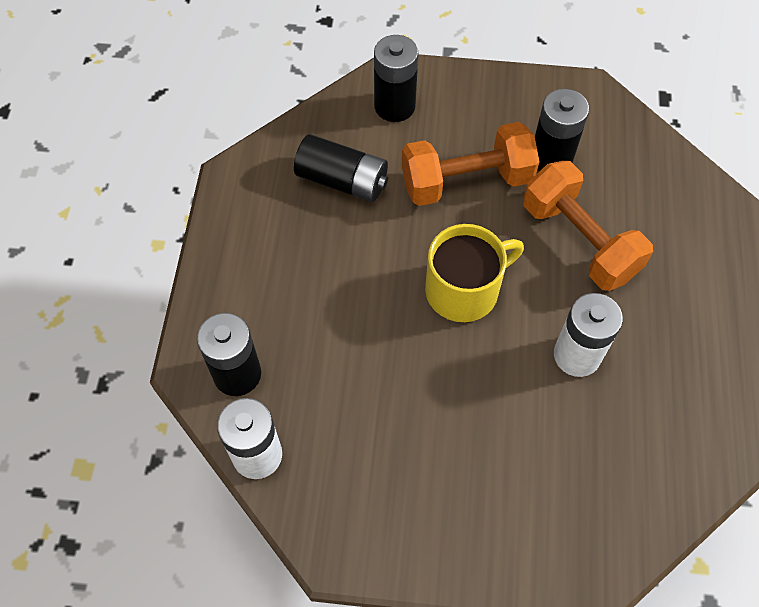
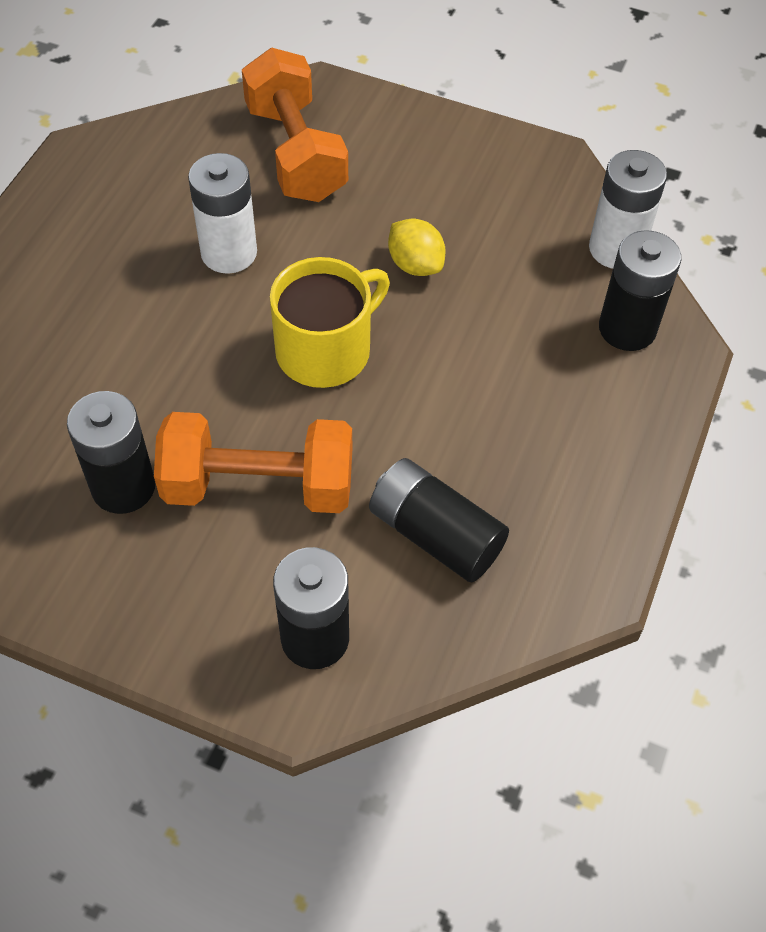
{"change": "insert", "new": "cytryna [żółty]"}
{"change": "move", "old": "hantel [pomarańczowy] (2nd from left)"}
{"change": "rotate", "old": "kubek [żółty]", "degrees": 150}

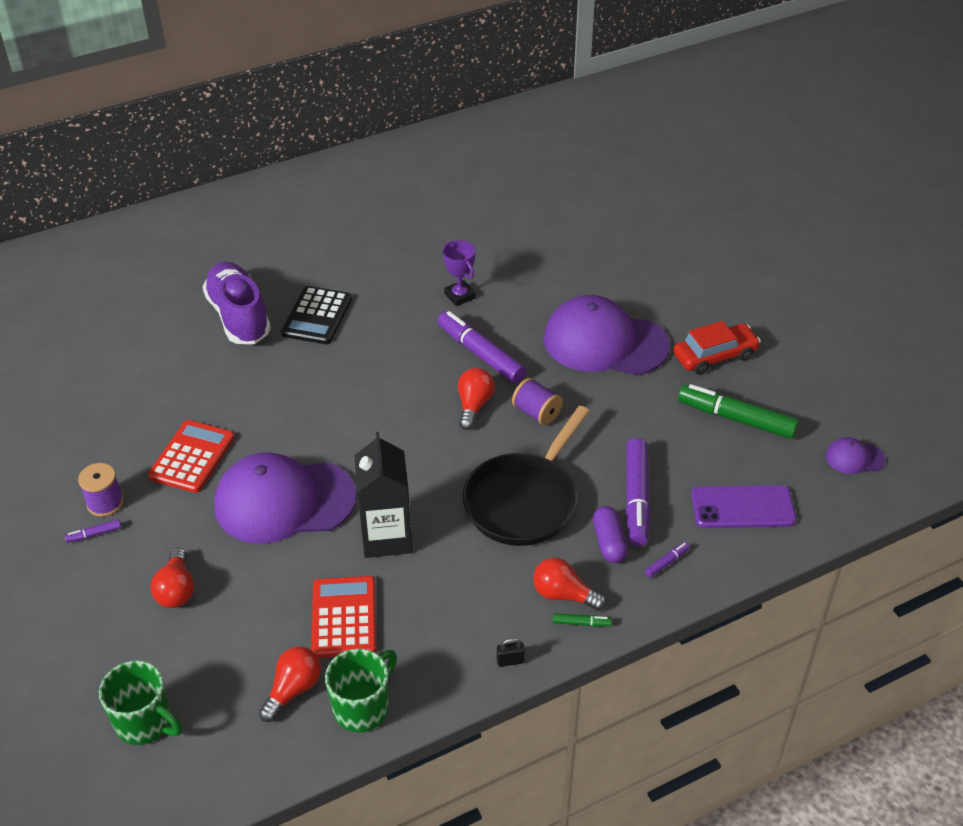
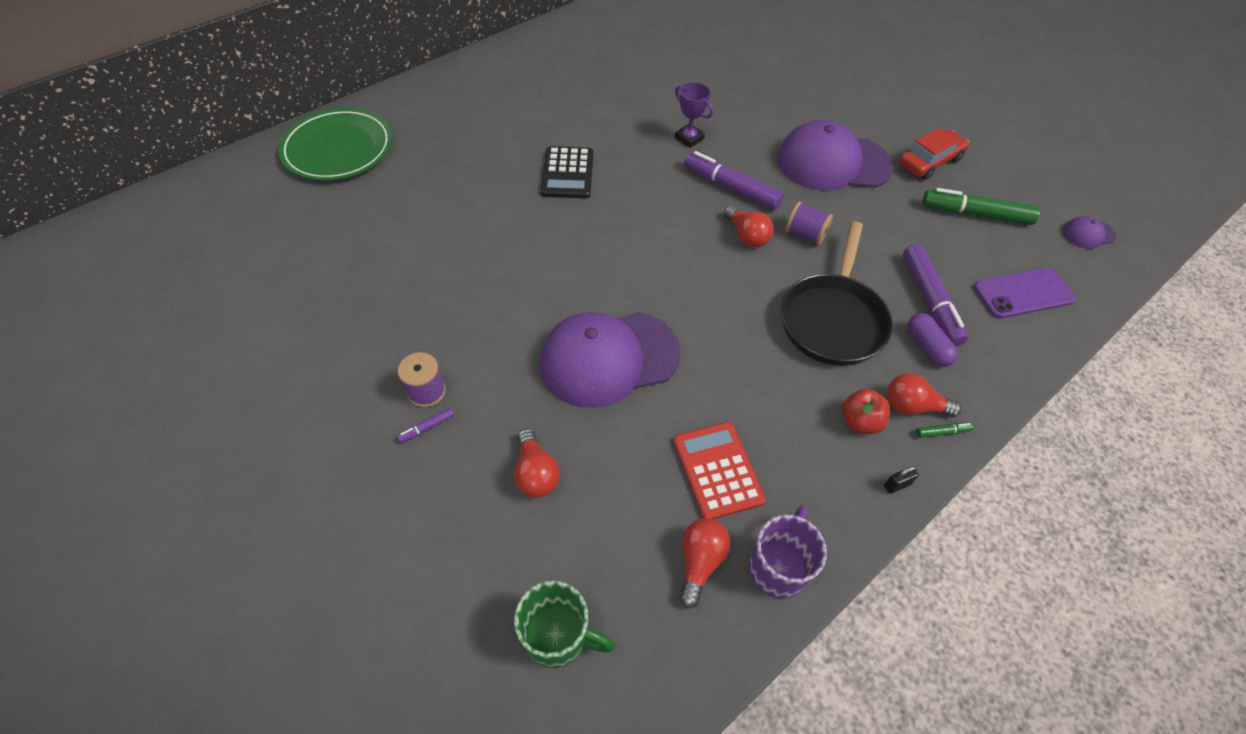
{"change": "delete", "old": "kalkulator [czerwony] (1st from left)"}
{"change": "delete", "old": "but [fioletowy]"}
{"change": "delete", "old": "karton mleka [czarny]"}
{"change": "delete", "old": "flamaster [fioletowy] (4th from left)"}
{"change": "insert", "new": "talerz [zielony]"}
{"change": "insert", "new": "jabłko [czerwony]"}
{"change": "recolor", "old": "kubek [zielony] (2nd from left)", "new": "kubek [fioletowy]"}
{"change": "rotate", "old": "żarówka [czerwony] (3rd from left)", "degrees": 150}

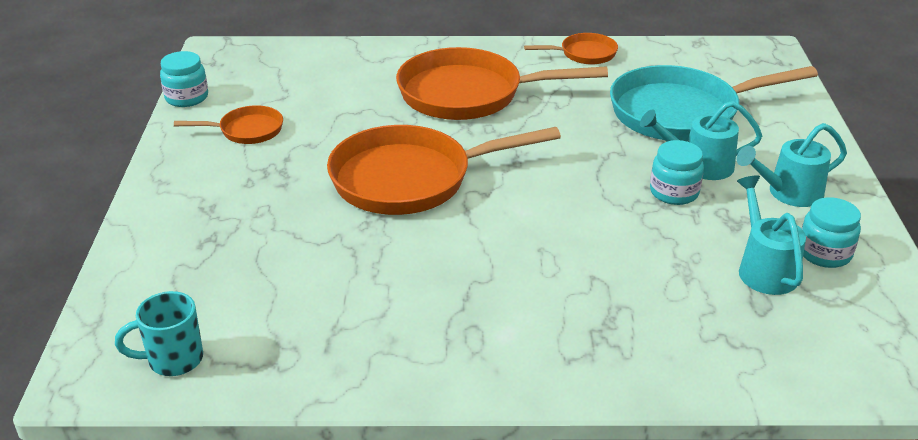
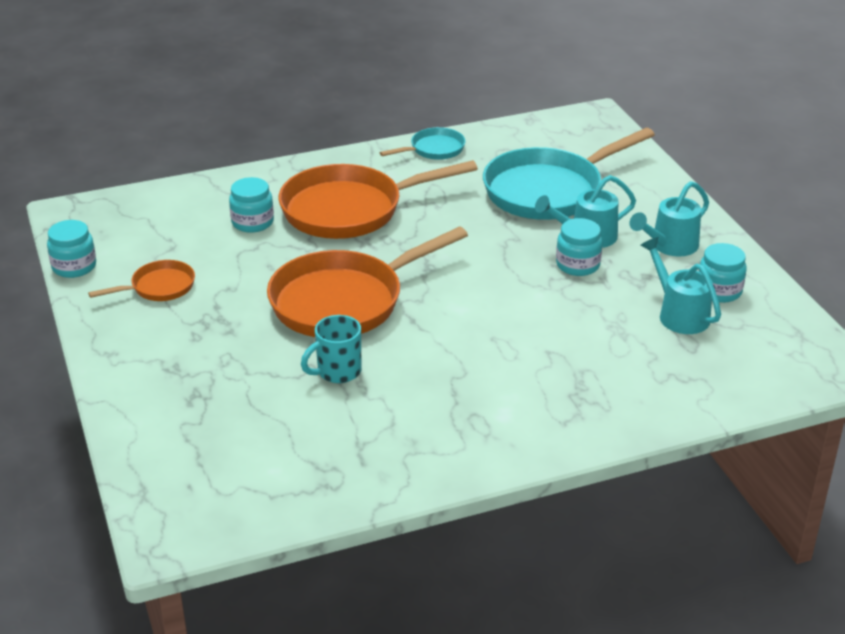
{"change": "insert", "new": "słoik [turkusowy] (2nd from left)"}
{"change": "move", "old": "kubek [turkusowy]"}
{"change": "recolor", "old": "patelnia [pomarańczowy] (4th from left)", "new": "patelnia [turkusowy] (1st from left)"}

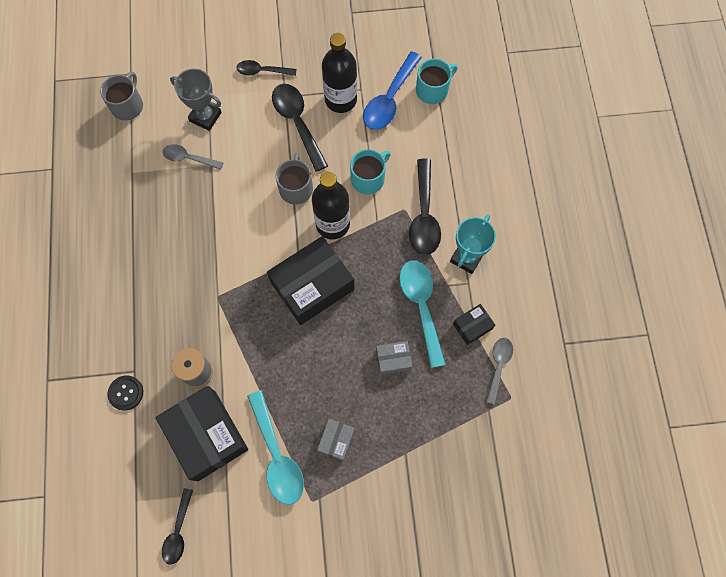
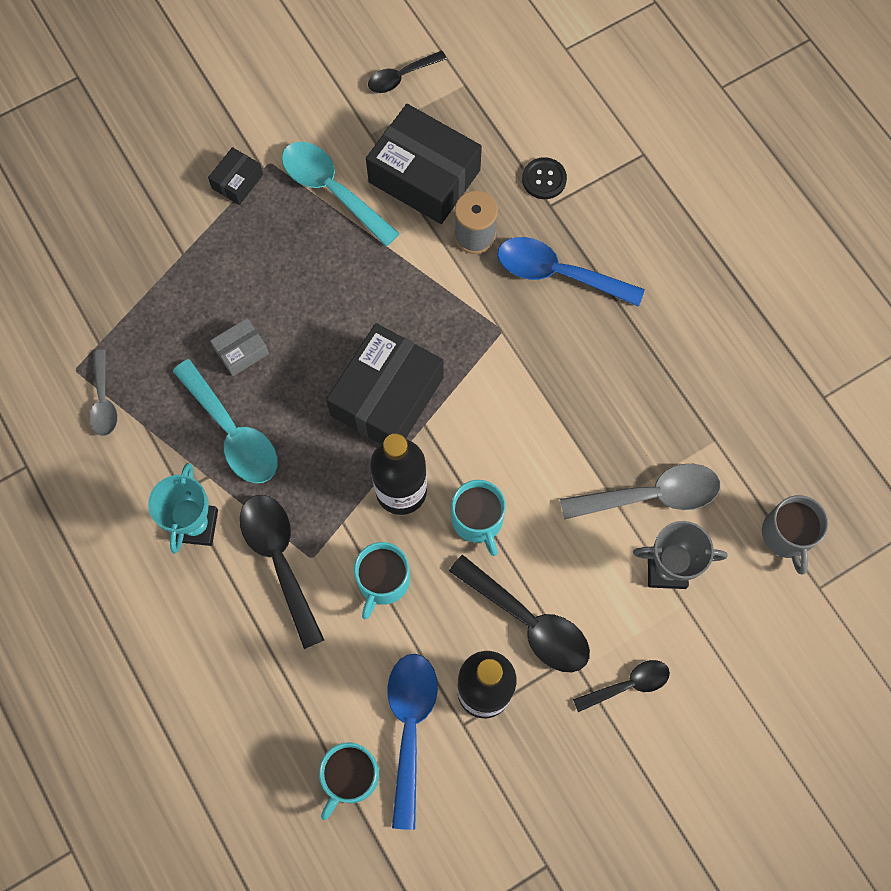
{"change": "delete", "old": "pudełko [szary] (1st from left)"}
{"change": "insert", "new": "łyżka [niebieski] (2nd from left)"}
{"change": "move", "old": "pudełko [czarny] (3rd from left in the first image)", "new": "pudełko [czarny] (1st from left)"}
{"change": "recolor", "old": "kubek [szary] (2nd from left)", "new": "kubek [turkusowy] (3rd from left)"}
{"change": "rotate", "old": "łyżka [czarny] (1st from left in the first image)", "degrees": -105}
{"change": "resize", "old": "łyżka [szary] (1st from left in the first image)", "factor": 1.66}

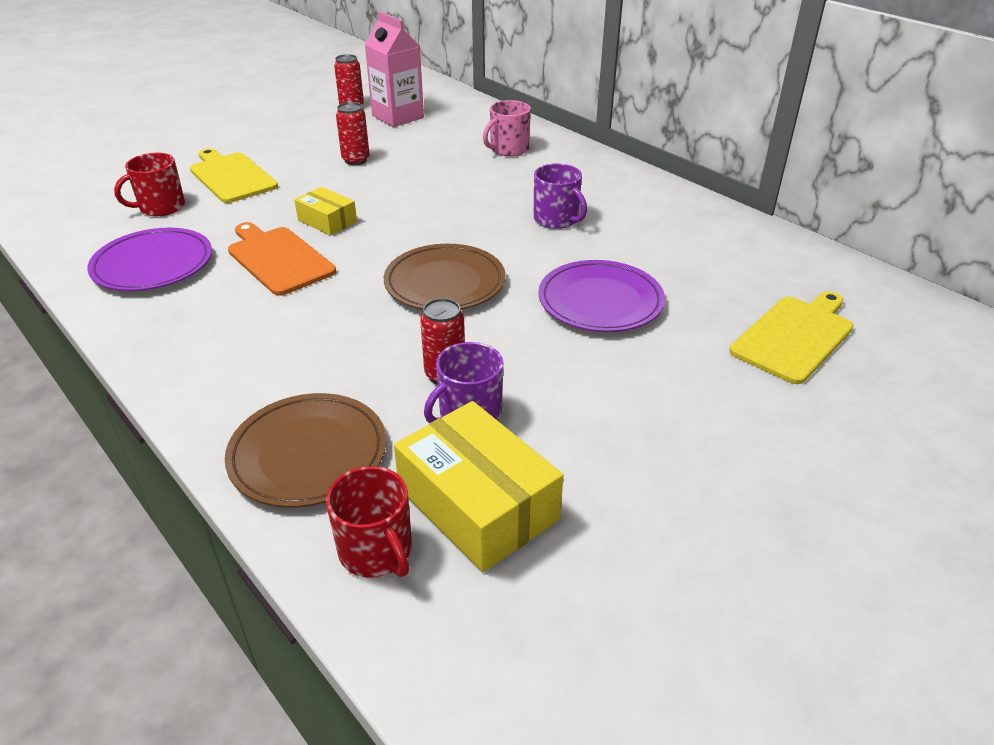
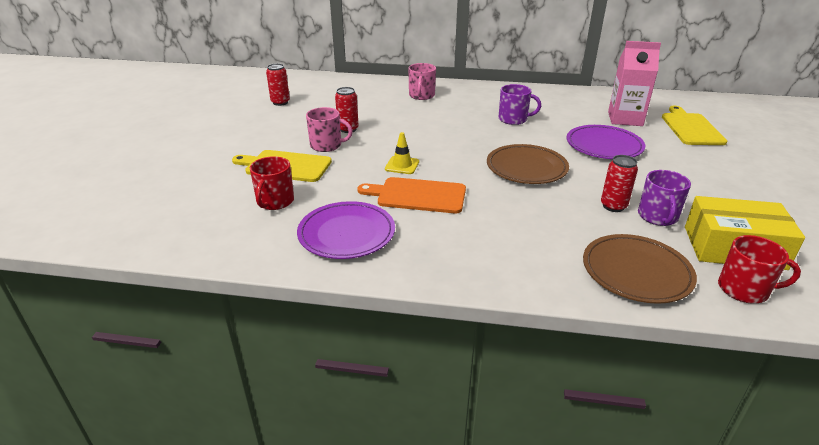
{"change": "insert", "new": "kubek [różowy] (1st from left)"}
{"change": "move", "old": "karton mleka [różowy]"}
{"change": "replace", "old": "pudełko [żółty] (1st from left)", "new": "pachołek [żółty]"}

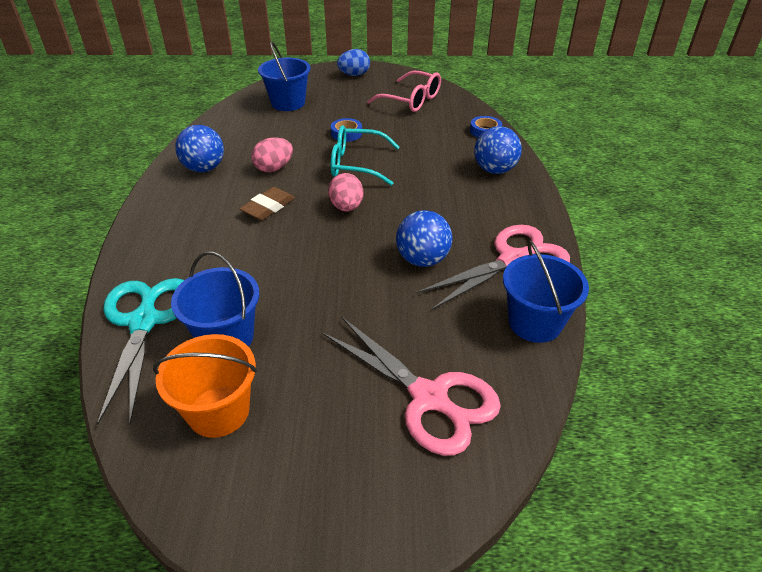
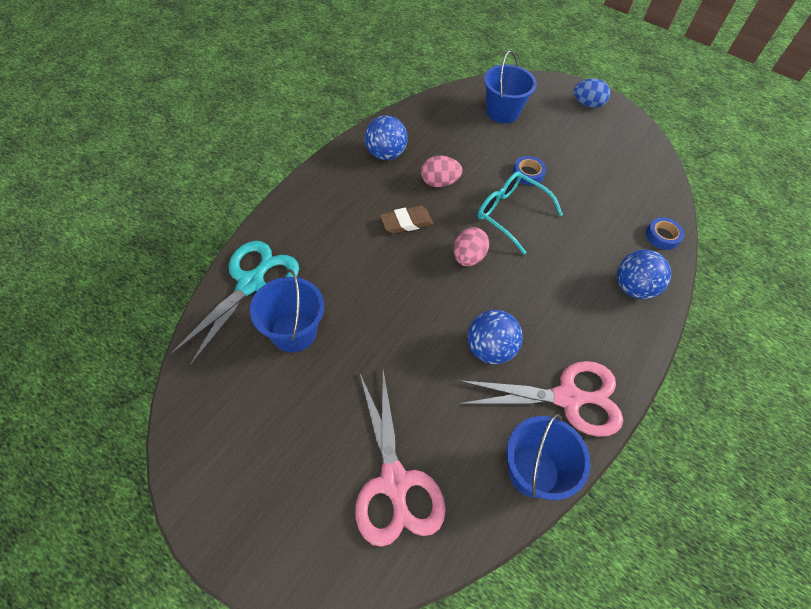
{"change": "delete", "old": "wiadro [pomarańczowy]"}
{"change": "delete", "old": "okulary [różowy]"}

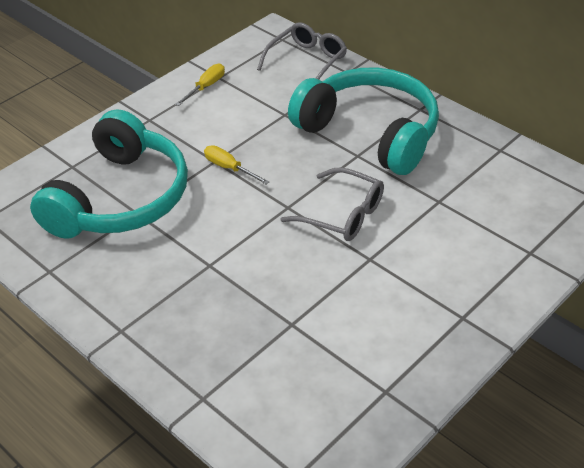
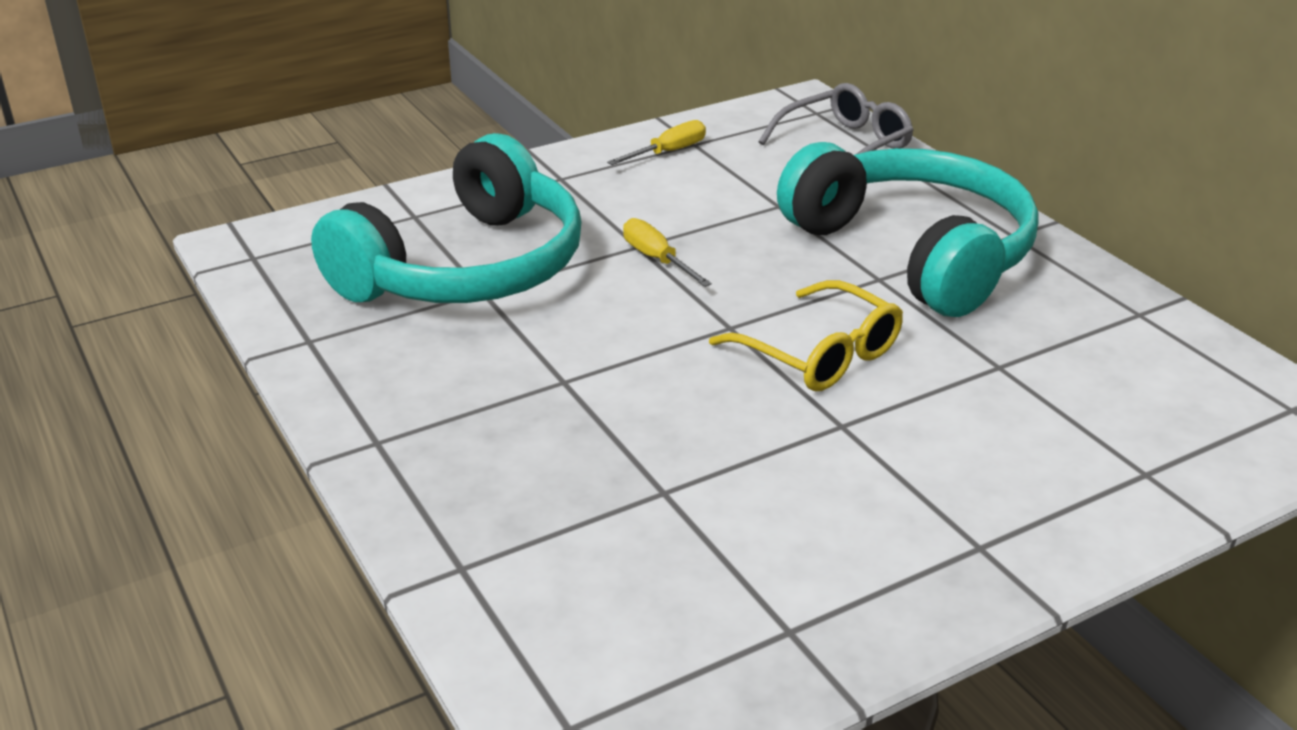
{"change": "recolor", "old": "okulary [szary] (2nd from left)", "new": "okulary [żółty]"}

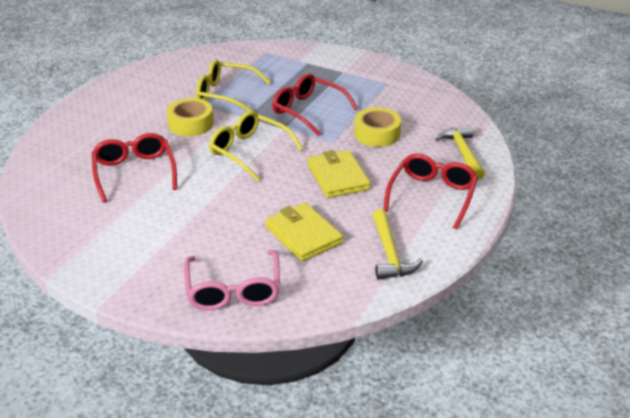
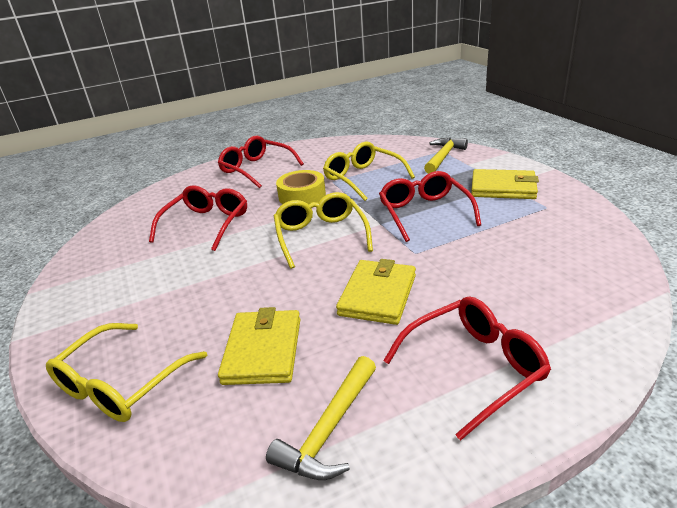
{"change": "delete", "old": "taśma klejąca [żółty] (2nd from left)"}
{"change": "insert", "new": "okulary [czerwony] (2nd from left)"}
{"change": "insert", "new": "portfel [żółty] (3rd from left)"}
{"change": "move", "old": "młotek [żółty] (2nd from left)"}
{"change": "recolor", "old": "okulary [różowy]", "new": "okulary [żółty] (1st from left)"}

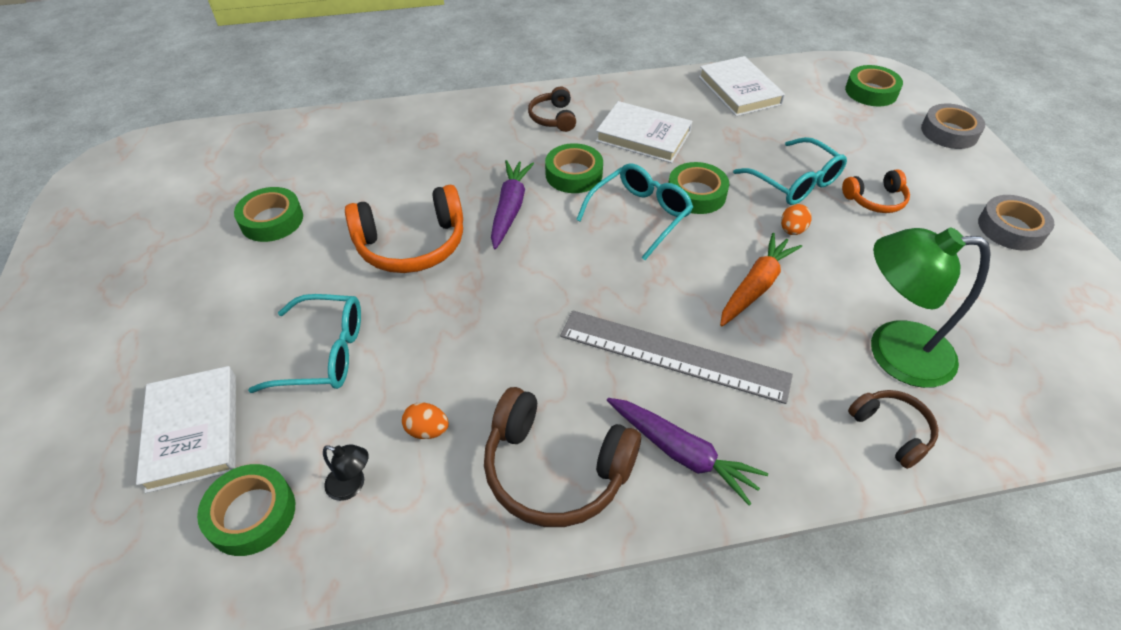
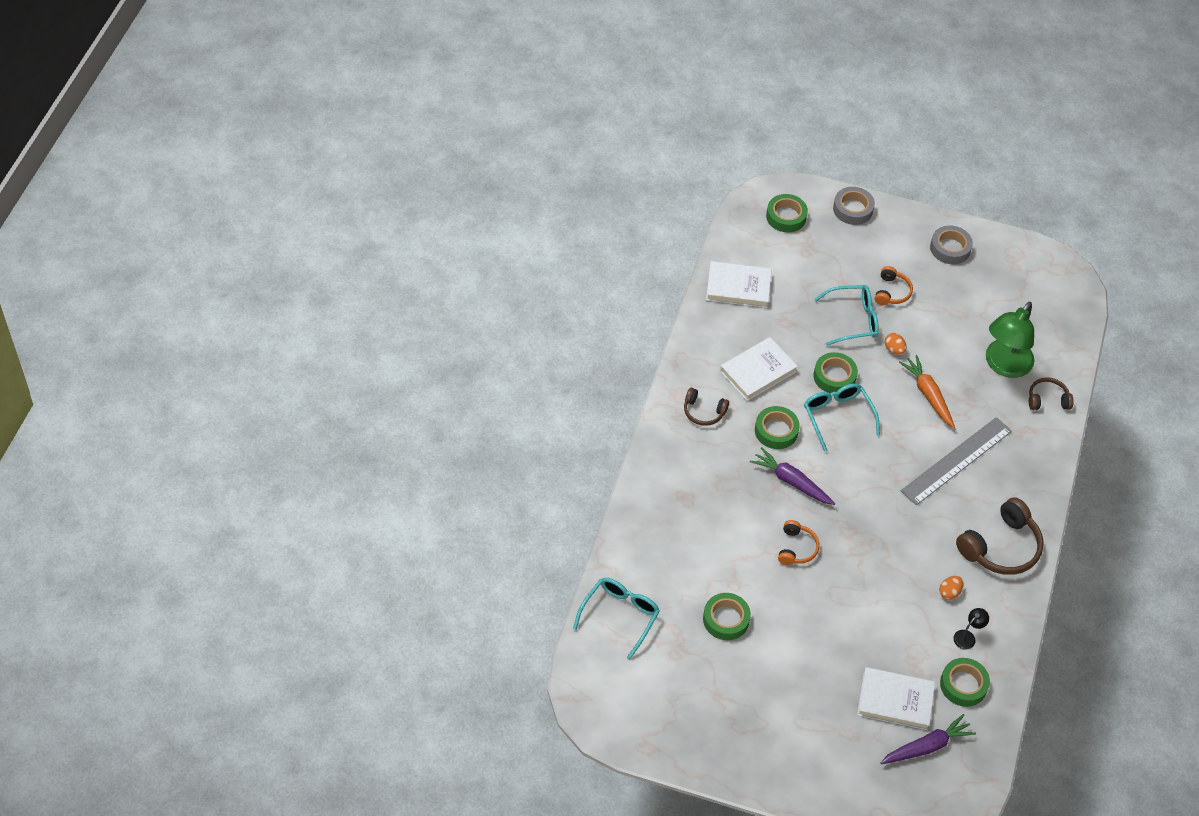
{"change": "move", "old": "okulary [turkusowy] (1st from left)"}
{"change": "move", "old": "marchewka [fioletowy] (2nd from left)"}
{"change": "resize", "old": "słuchawki [pomarańczowy] (1st from left)", "factor": 0.56}

